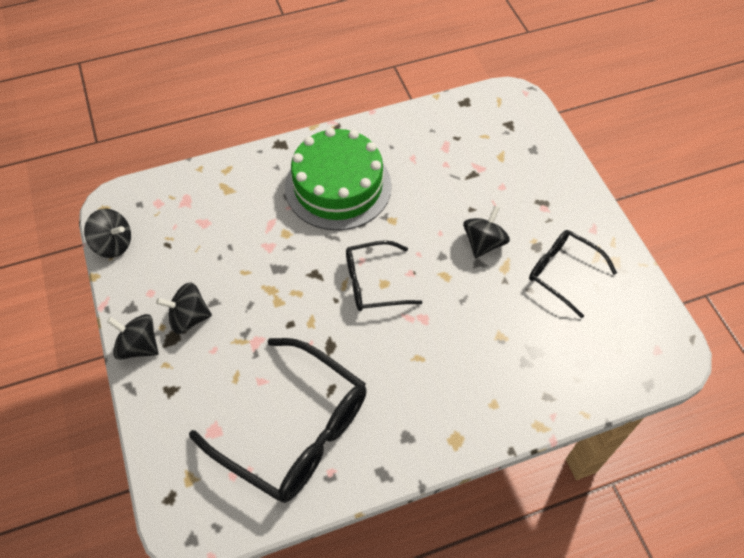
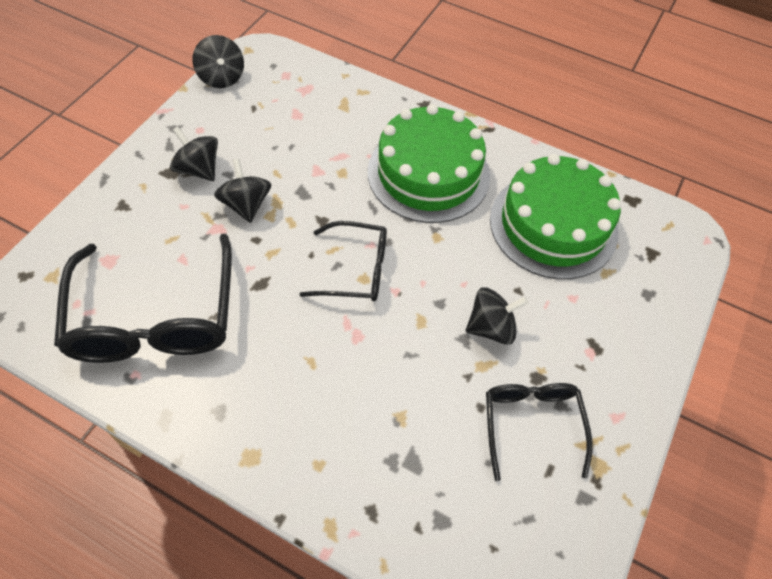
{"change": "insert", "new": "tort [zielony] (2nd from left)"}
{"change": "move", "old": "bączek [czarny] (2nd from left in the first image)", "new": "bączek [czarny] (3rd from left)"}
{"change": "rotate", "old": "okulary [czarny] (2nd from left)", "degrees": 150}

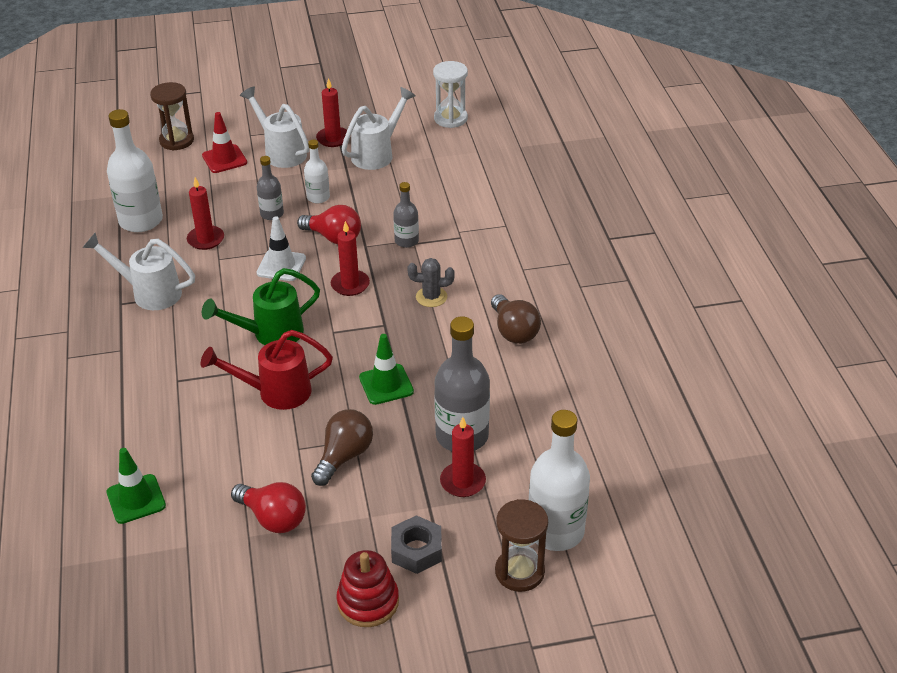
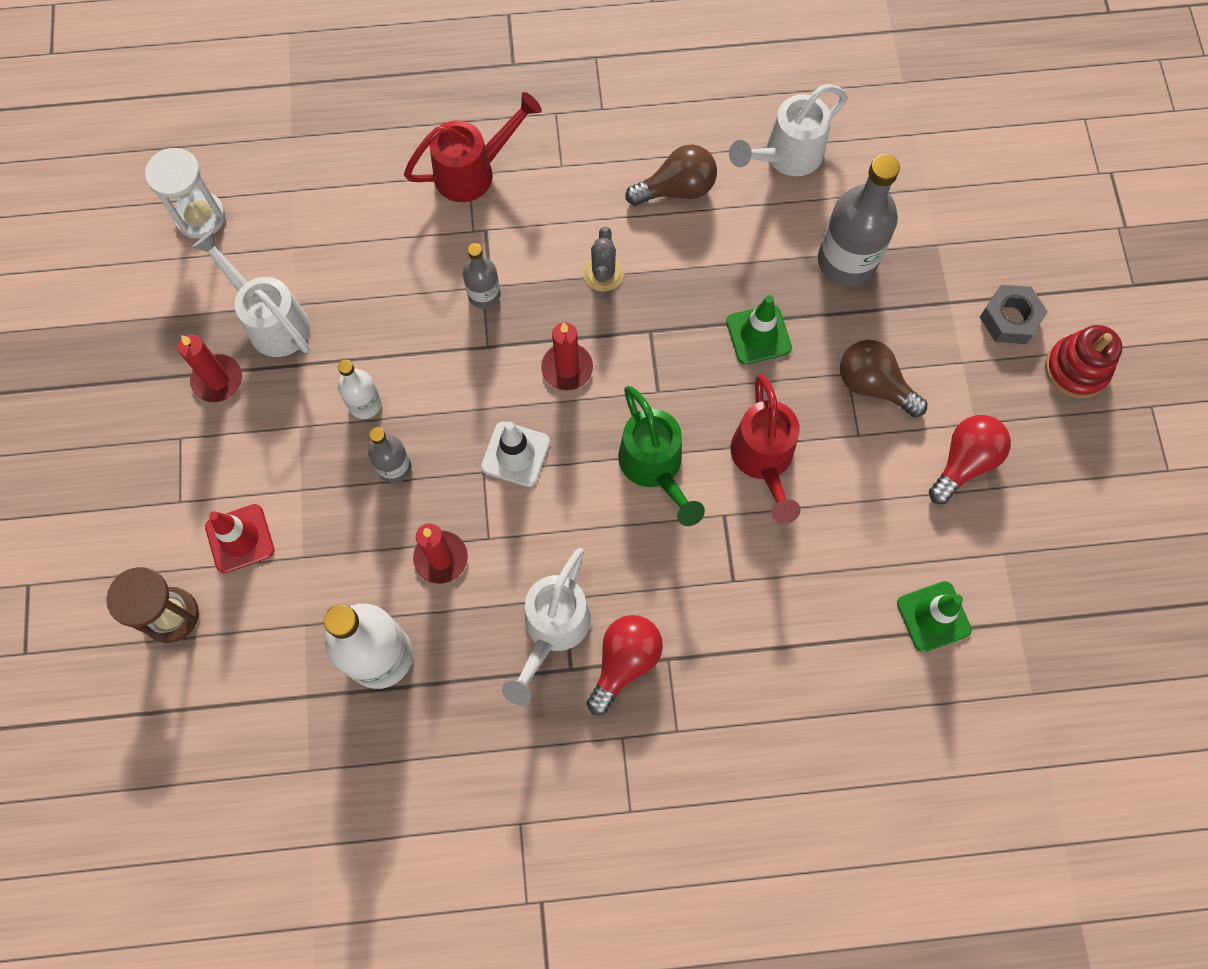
{"change": "delete", "old": "świeca [czerwony] (4th from left)"}
{"change": "delete", "old": "klepsydra [brązowy] (2nd from left)"}
{"change": "delete", "old": "butelka [biały] (3rd from left)"}
{"change": "insert", "new": "konewka [czerwony] (1st from left)"}
{"change": "move", "old": "konewka [biały] (2nd from left in the first image)", "new": "konewka [biały] (3rd from left)"}
{"change": "move", "old": "żarówka [czerwony] (2nd from left in the first image)", "new": "żarówka [czerwony] (1st from left)"}

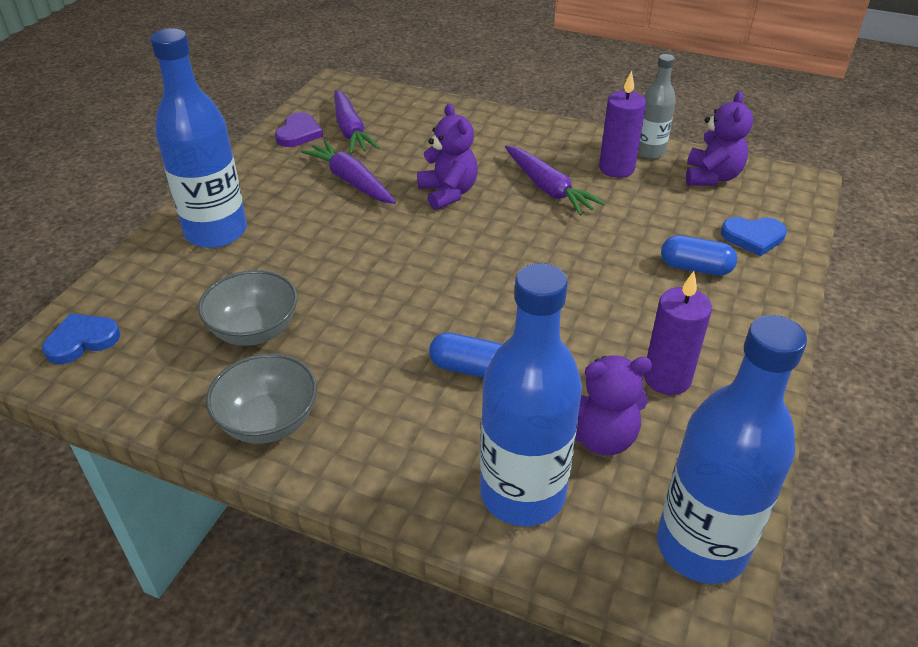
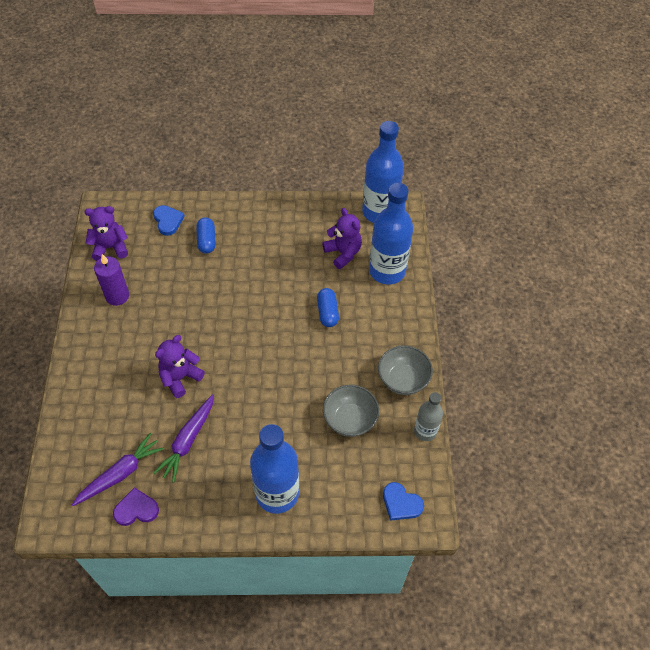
{"change": "delete", "old": "marchewka [fioletowy] (3rd from left)"}
{"change": "delete", "old": "świeca [fioletowy] (2nd from left)"}
{"change": "move", "old": "butelka [szary]"}

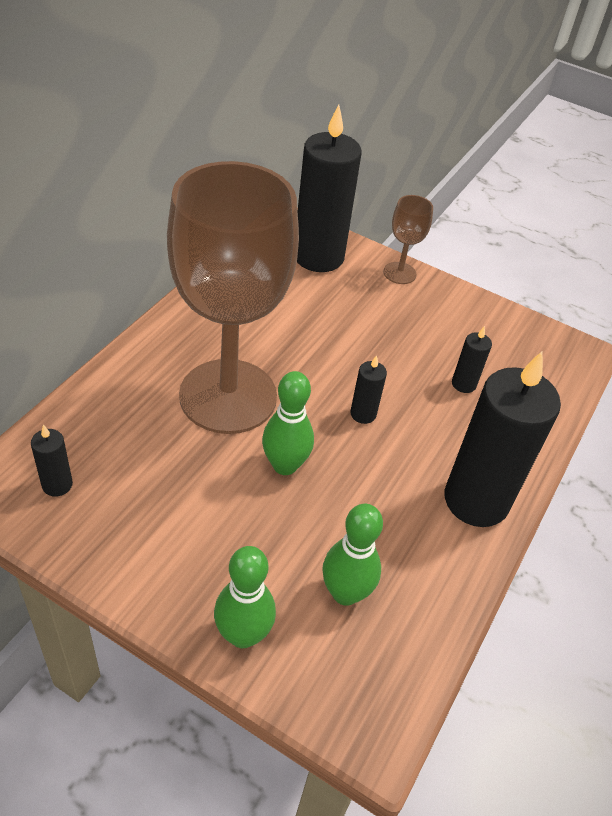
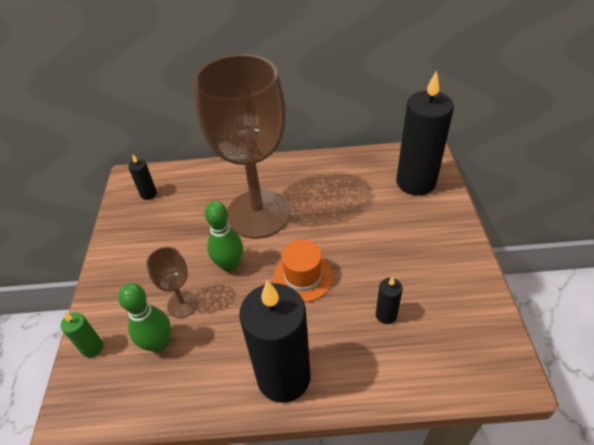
{"change": "delete", "old": "kręgiel [zielony] (1st from left)"}
{"change": "insert", "new": "świeca [zielony]"}
{"change": "move", "old": "kielich [brązowy] (2nd from left in the first image)", "new": "kielich [brązowy] (1st from left)"}
{"change": "replace", "old": "świeca [czarny] (3rd from left)", "new": "kapelusz [pomarańczowy]"}

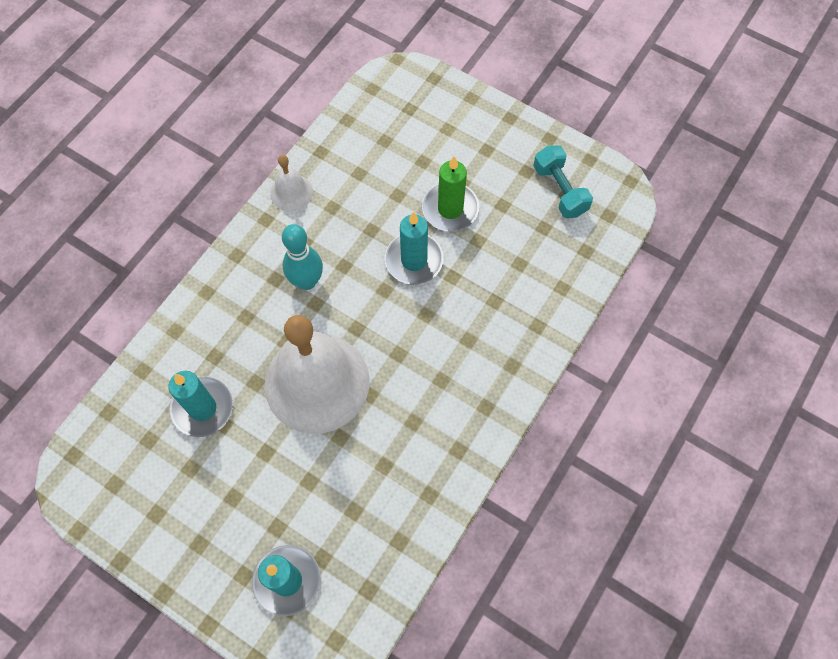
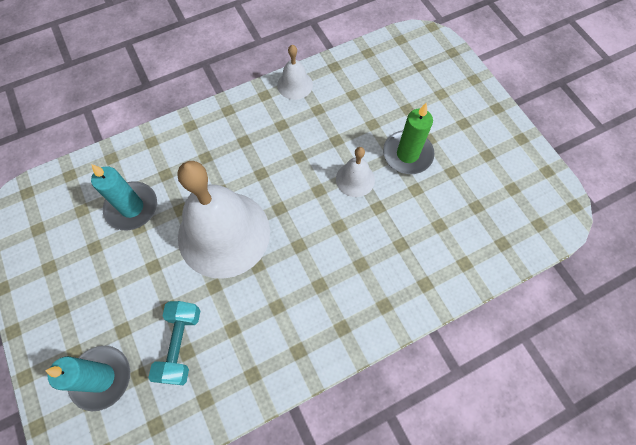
{"change": "delete", "old": "kręgiel [turkusowy]"}
{"change": "move", "old": "hantel [turkusowy]"}
{"change": "replace", "old": "świeca [turkusowy] (3rd from left)", "new": "dzwonek [biały] (3rd from left)"}

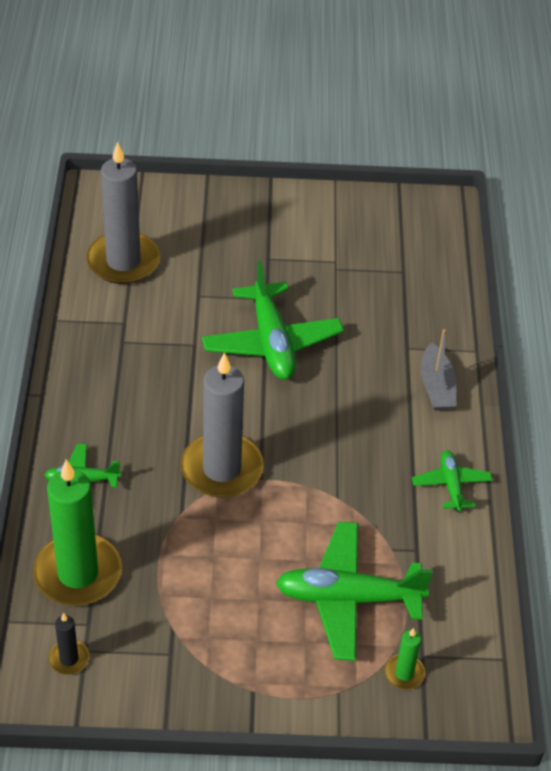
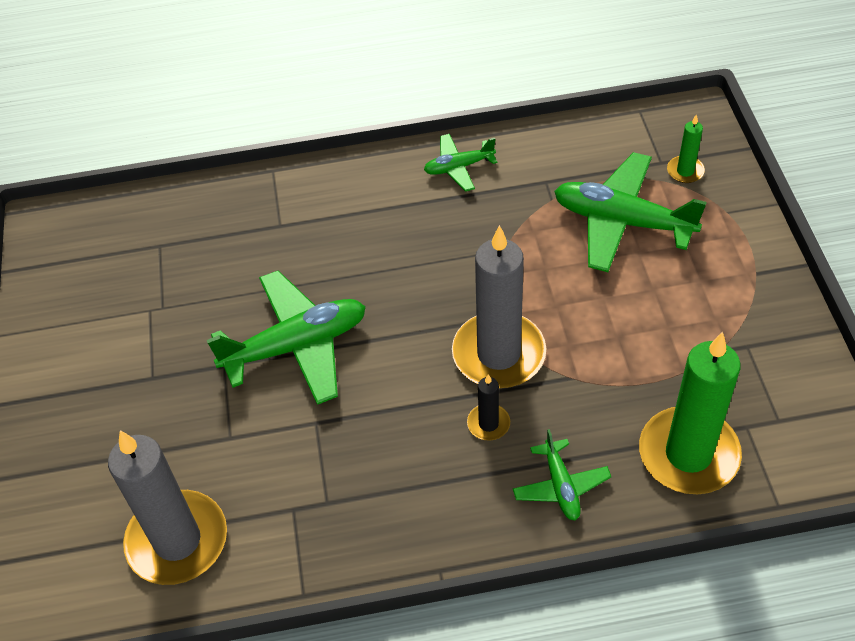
{"change": "delete", "old": "łódka [szary]"}
{"change": "move", "old": "świeca [czarny]"}
{"change": "rotate", "old": "samolot [zielony] (3rd from left in the first image)", "degrees": 120}

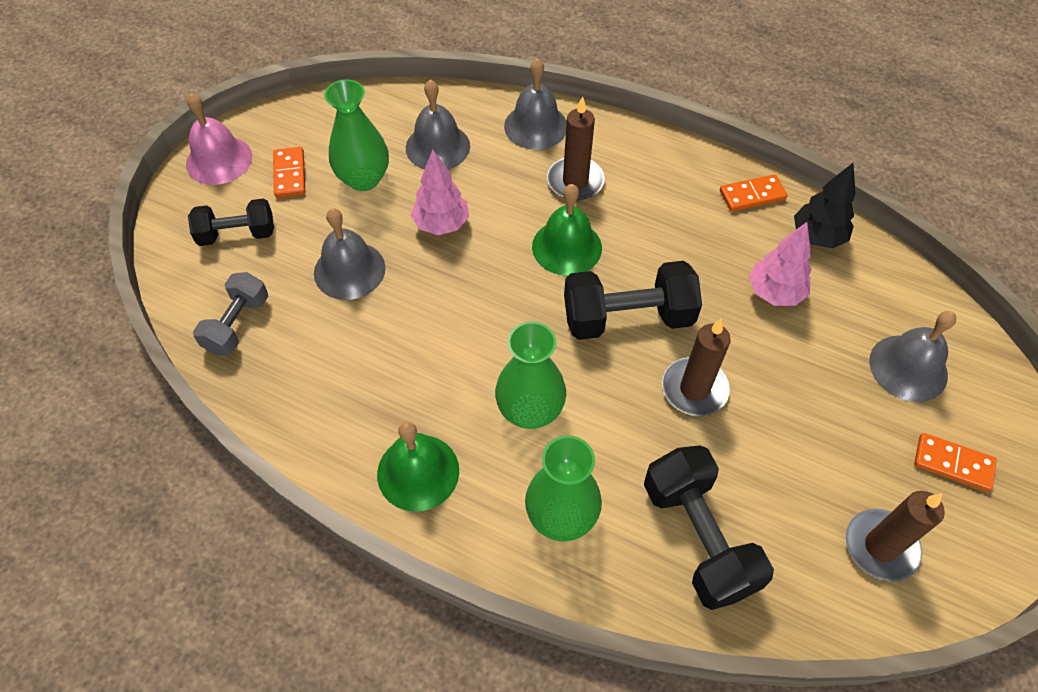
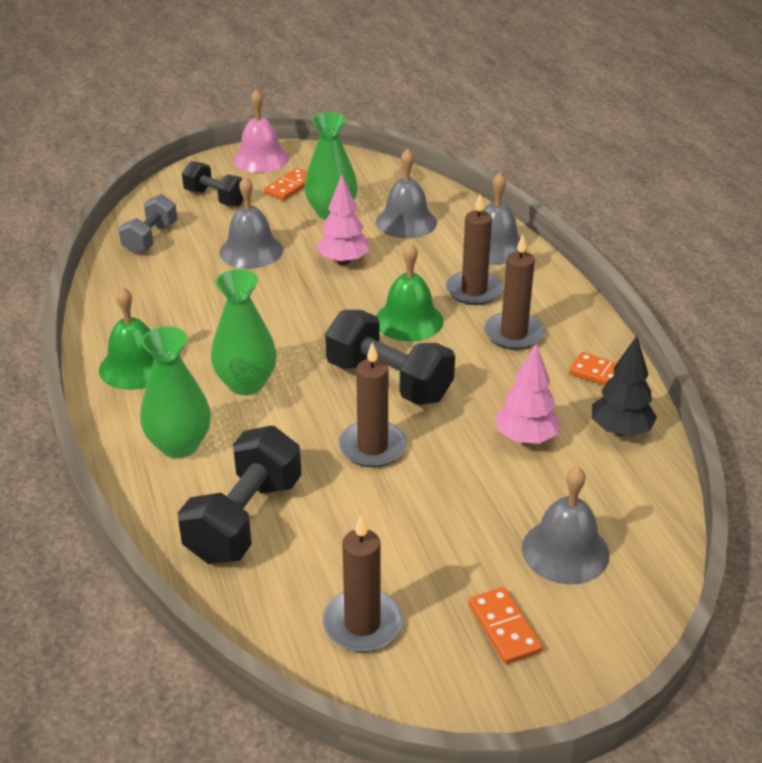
{"change": "insert", "new": "świeca [brązowy] (4th from left)"}
{"change": "rotate", "old": "hantel [szary]", "degrees": -45}

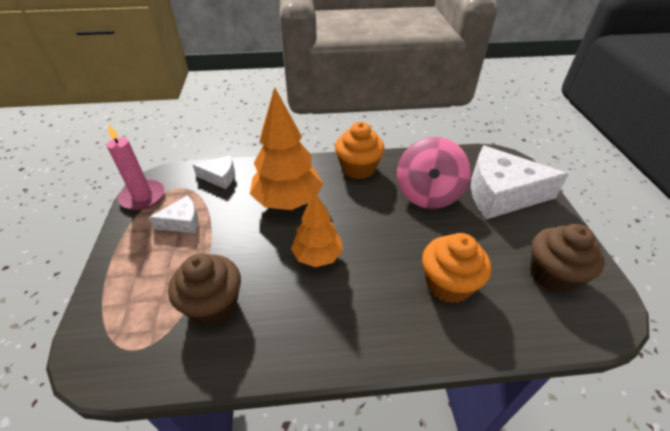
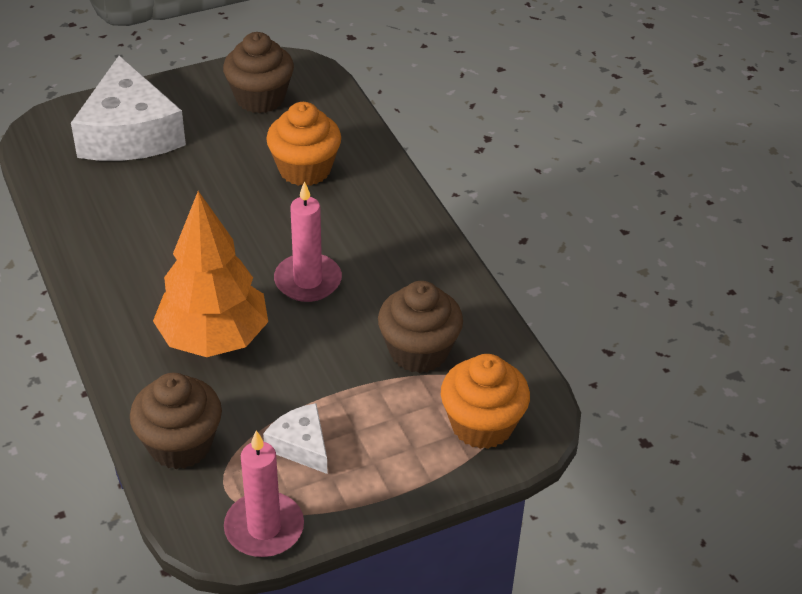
{"change": "delete", "old": "bączek [różowy]"}
{"change": "move", "old": "muffinka [pomarańczowy] (1st from left in the first image)", "new": "muffinka [pomarańczowy] (2nd from left)"}
{"change": "replace", "old": "ser [biały] (2nd from left)", "new": "muffinka [brązowy] (1st from left)"}
{"change": "replace", "old": "drzewko [pomarańczowy] (2nd from left)", "new": "świeca [różowy] (2nd from left)"}

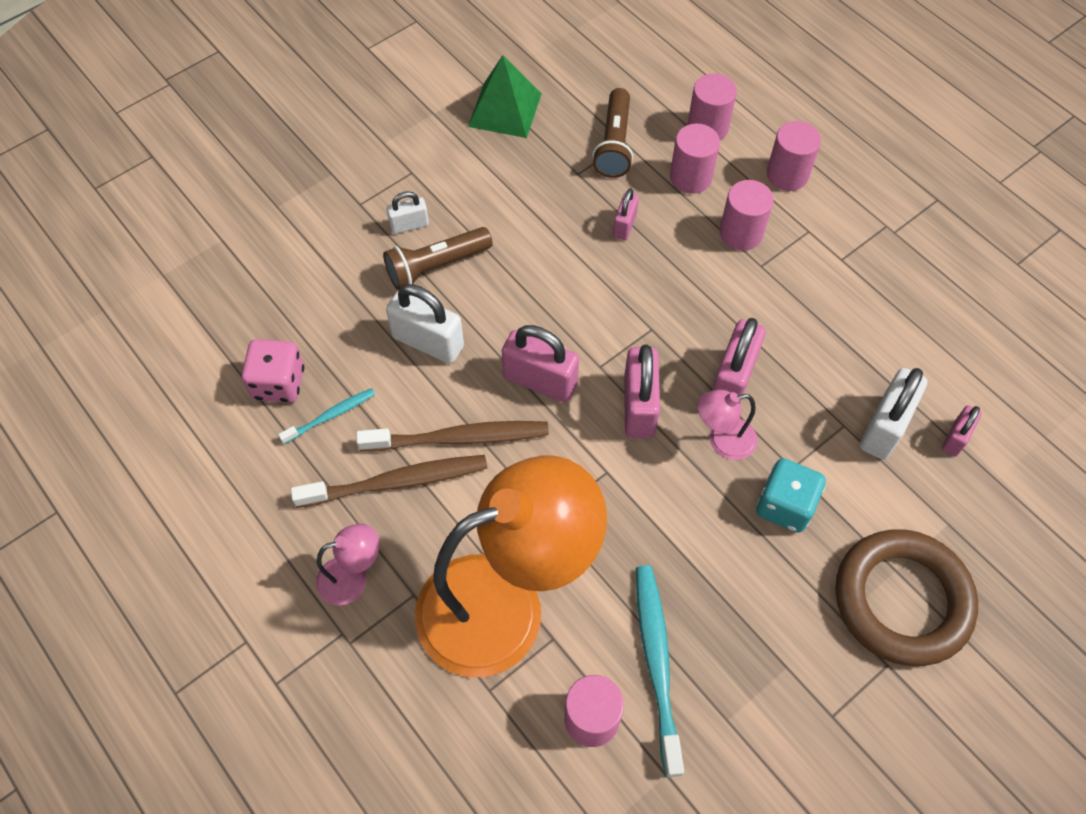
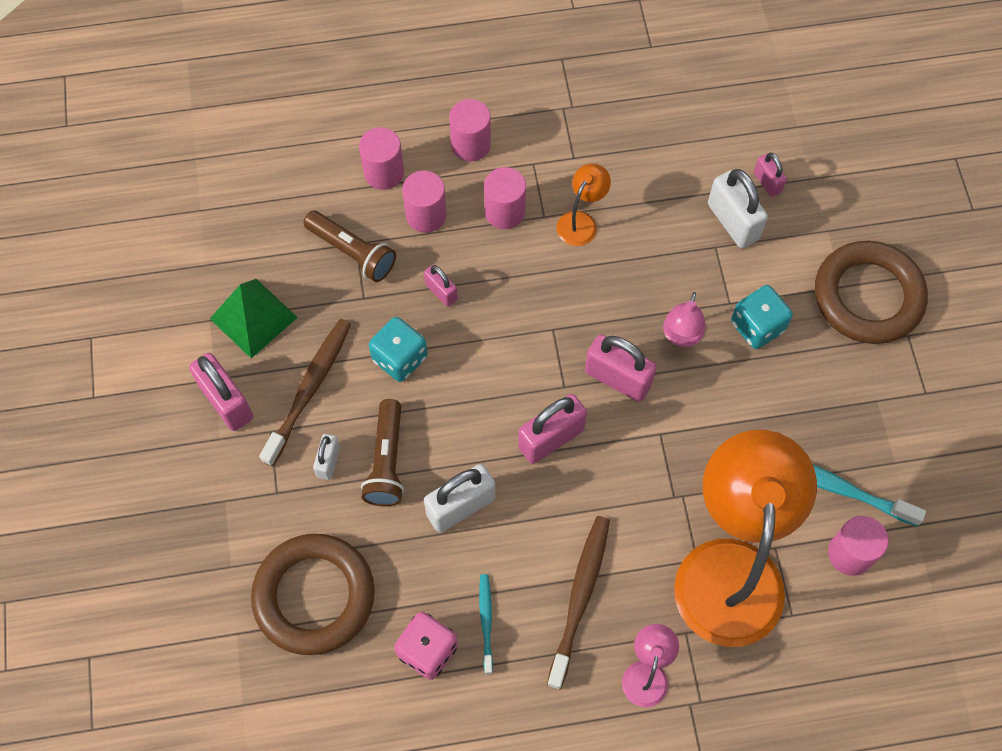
{"change": "insert", "new": "pierścień [brązowy] (1st from left)"}
{"change": "insert", "new": "kostka do gry [turkusowy] (1st from left)"}
{"change": "insert", "new": "lampka [pomarańczowy] (1st from left)"}
{"change": "move", "old": "szczoteczka do zębów [brązowy] (2nd from left in the first image)", "new": "szczoteczka do zębów [brązowy] (1st from left)"}
{"change": "move", "old": "kłódka [różowy] (4th from left in the first image)", "new": "kłódka [różowy] (1st from left)"}

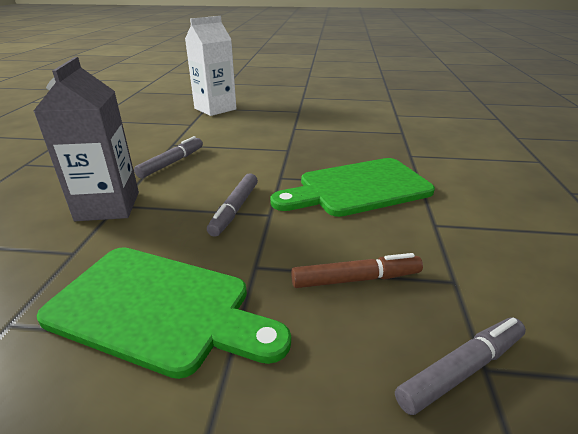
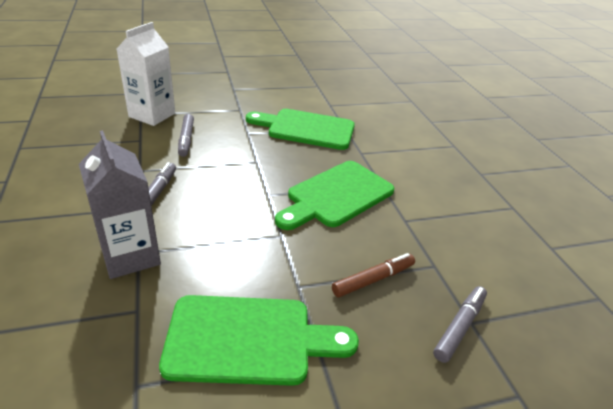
{"change": "insert", "new": "deska do krojenia [zielony] (2nd from left)"}
{"change": "move", "old": "flamaster [szary] (2nd from left)"}

